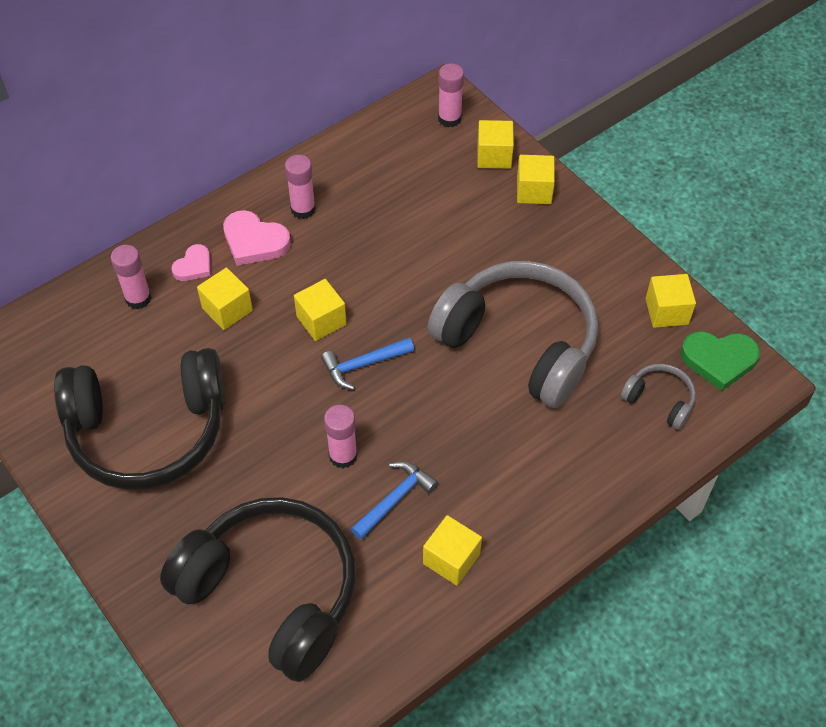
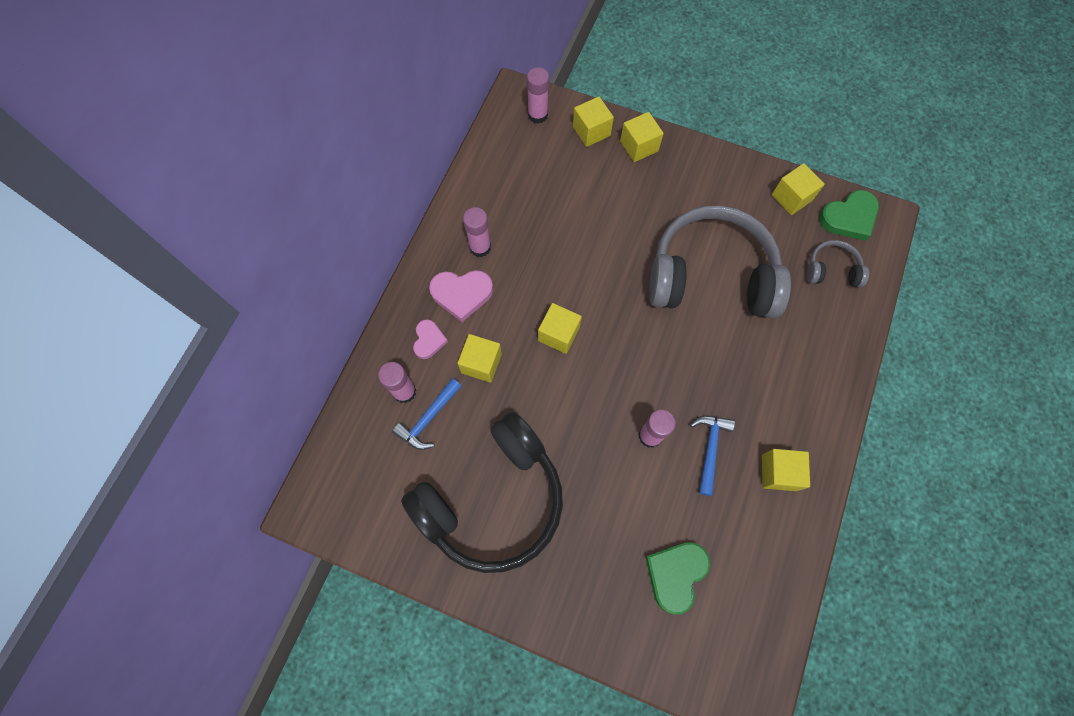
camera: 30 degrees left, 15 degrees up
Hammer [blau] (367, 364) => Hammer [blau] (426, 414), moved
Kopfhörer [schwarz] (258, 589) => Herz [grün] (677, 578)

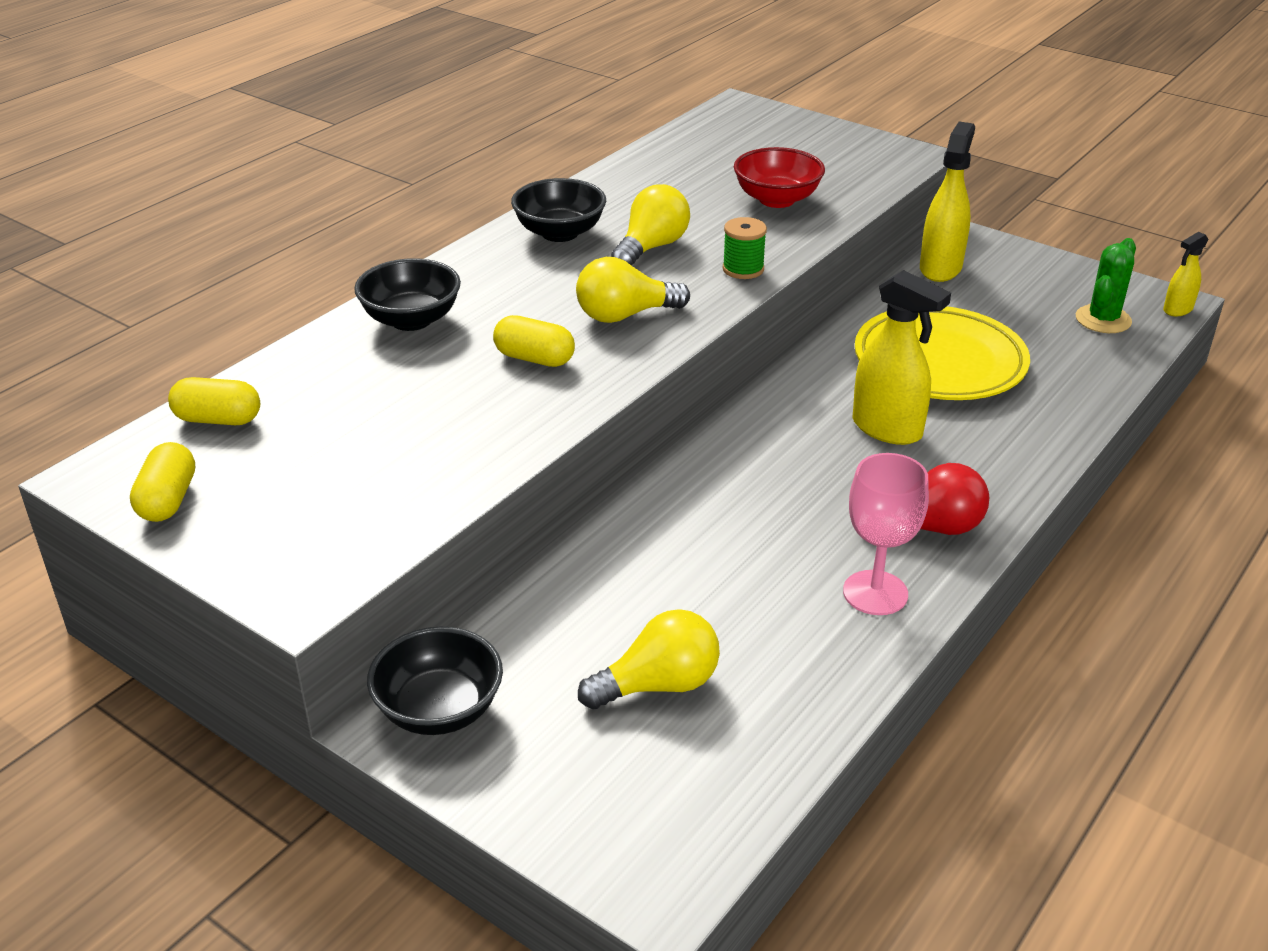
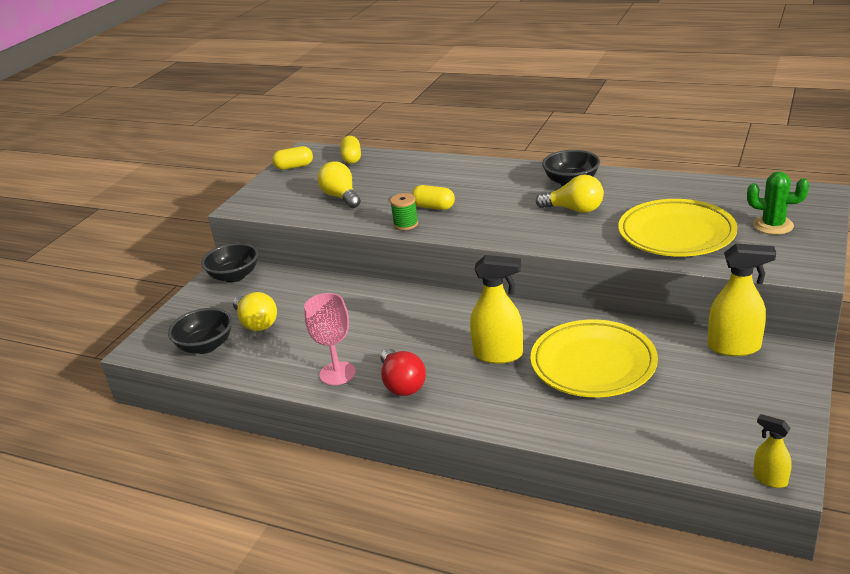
camera: 80 degrees right, 5 degrees down
Schüssel [schwarz] (407, 294) => Schüssel [schwarz] (200, 331), moved
Glühbirne [gelb] (633, 290) => Glühbirne [gelb] (339, 184), moved
Garnrolle [grün] (745, 248) => Garnrolle [grün] (404, 211), moved
Kapsel [gelb] (534, 341) => Kapsel [gelb] (433, 197), 75 degrees counterclockwise
Sprühflasche [gelb] (901, 357) => Sprühflasche [gelb] (496, 309), 105 degrees counterclockwise
Schüssel [rot] (779, 177) => Teller [gelb] (677, 228)
Kaktus [grün] (1106, 285) => Kaktus [grün] (778, 203), moved

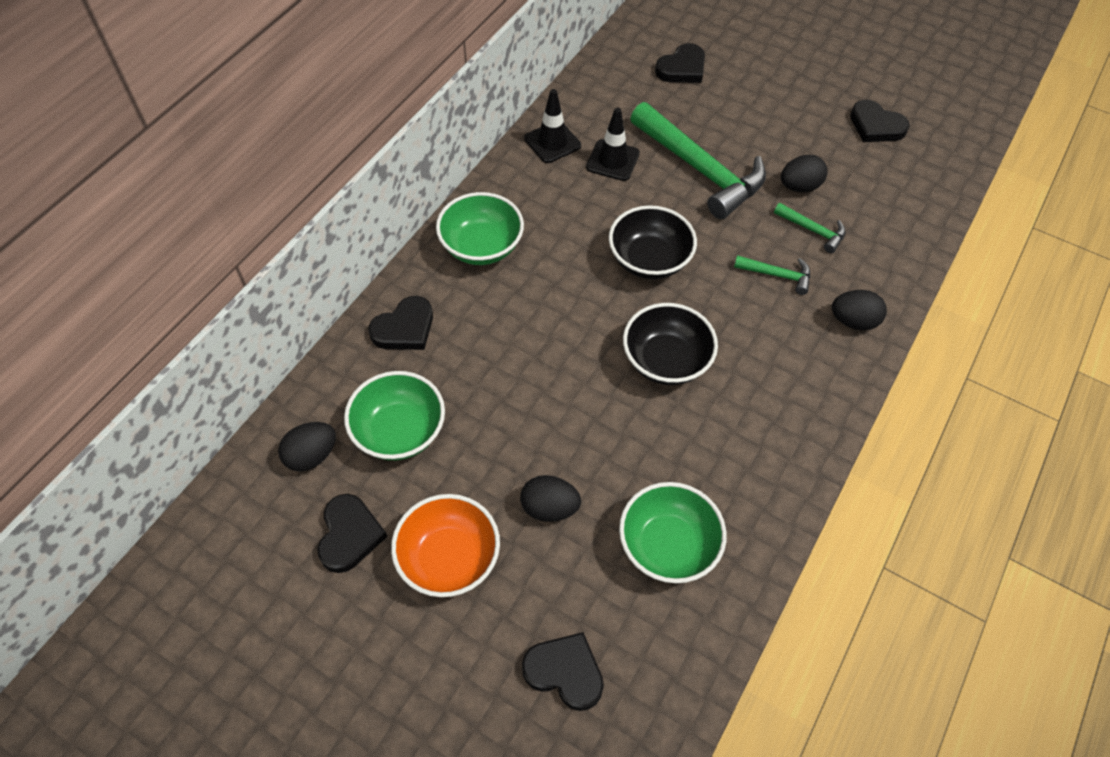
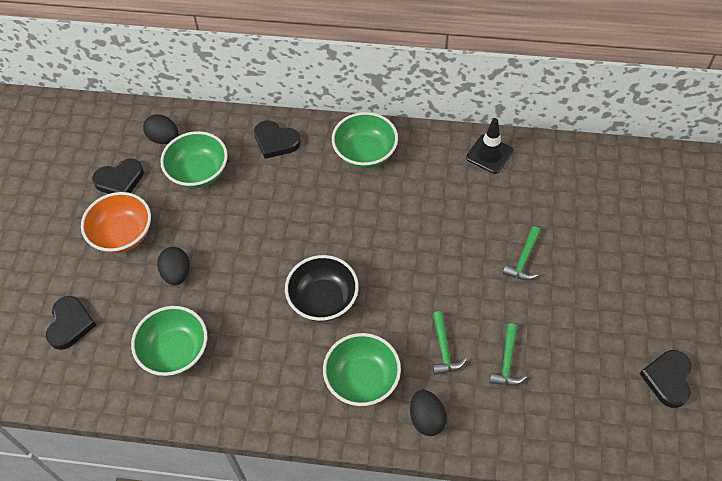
camera: 70 degrees right, 0 degrees up
nothing => Schüssel [grün] (362, 369)
Hammer [grün] (698, 160) => Hammer [grün] (522, 253), x0.45
Leitkegel [schwarz] (613, 144) => nothing
Schüssel [schwarz] (653, 242) => nothing
Herz [schwarz] (680, 63) => nothing
Ei [schwarz] (804, 173) => nothing

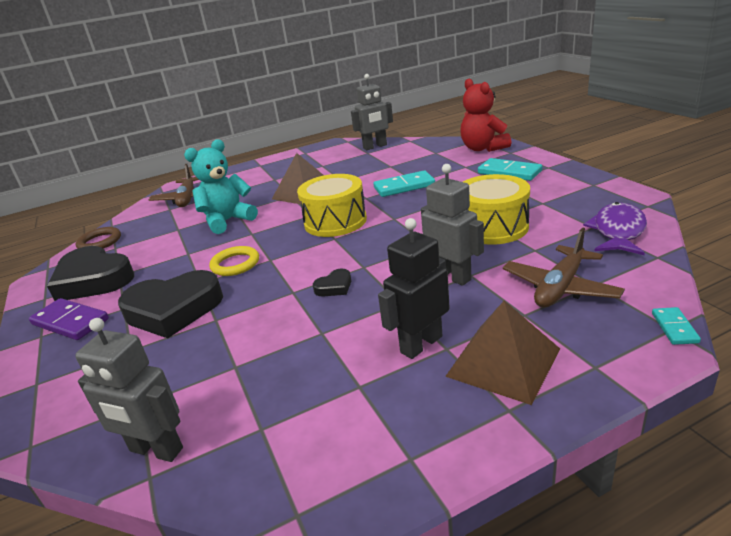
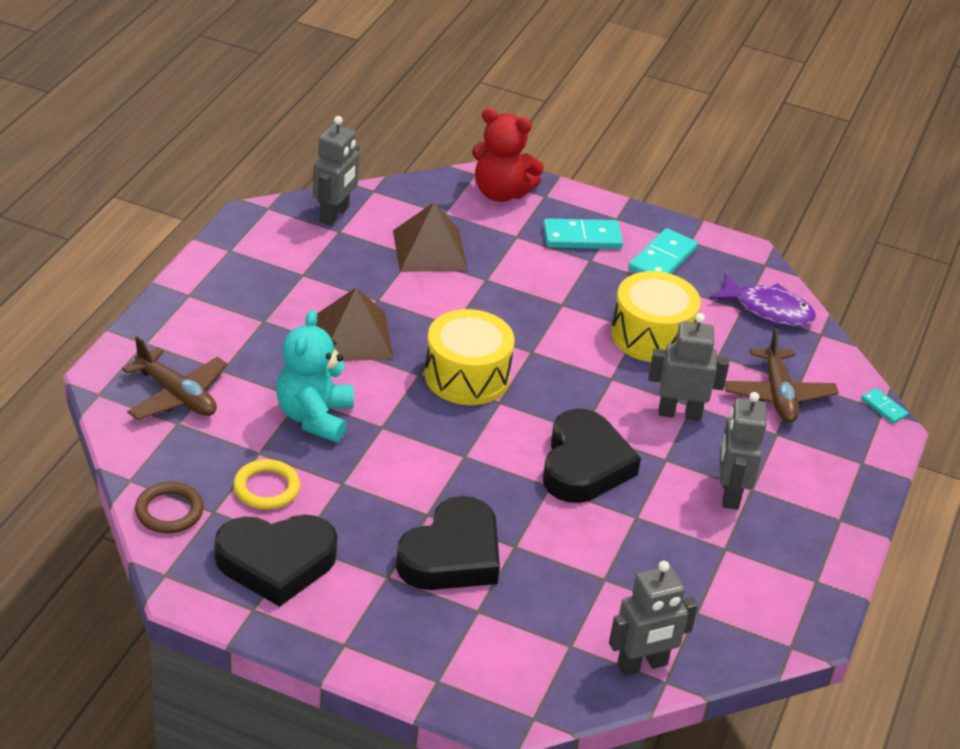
camera: 50 degrees left, 10 degrees up
Ring [gelb] (234, 261) => Ring [gelb] (266, 484), moved
Pyramide [braun] (502, 353) => Pyramide [braun] (430, 237), moved
Herz [schwarz] (332, 283) => Herz [schwarz] (592, 456), x2.35
Dominostein [türkis] (404, 183) => Dominostein [türkis] (663, 251), moved
Fisch [lila] (615, 228) => Fisch [lila] (762, 300), 135 degrees clockwise
Roboter [schwarz] (414, 288) => Roboter [grau] (743, 451)
Dominostein [lila] (69, 319) => nothing

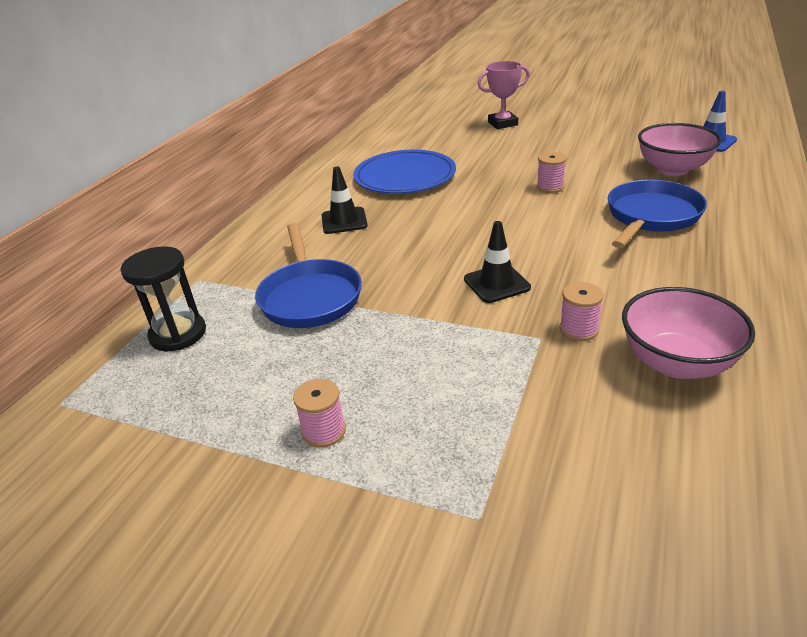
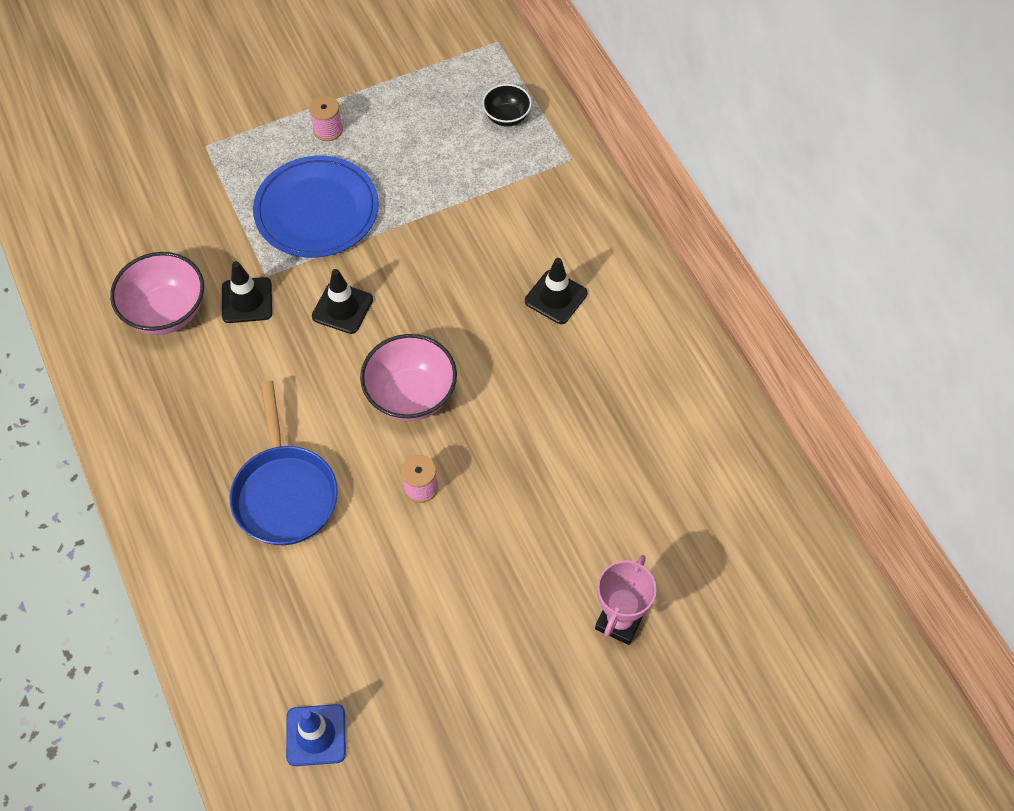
camera: 130 degrees right, 25 degrees up
Garnrolle [rosa] (581, 311) => Leitkegel [schwarz] (247, 292)
Teller [blau] (404, 172) => Teller [blau] (316, 207), moved
Schüssel [rosa] (680, 149) => Schüssel [rosa] (408, 377), moved
Sanduhr [schwarz] (163, 298) => Schüssel [schwarz] (507, 105)
Pfanne [blau] (308, 275) => nothing

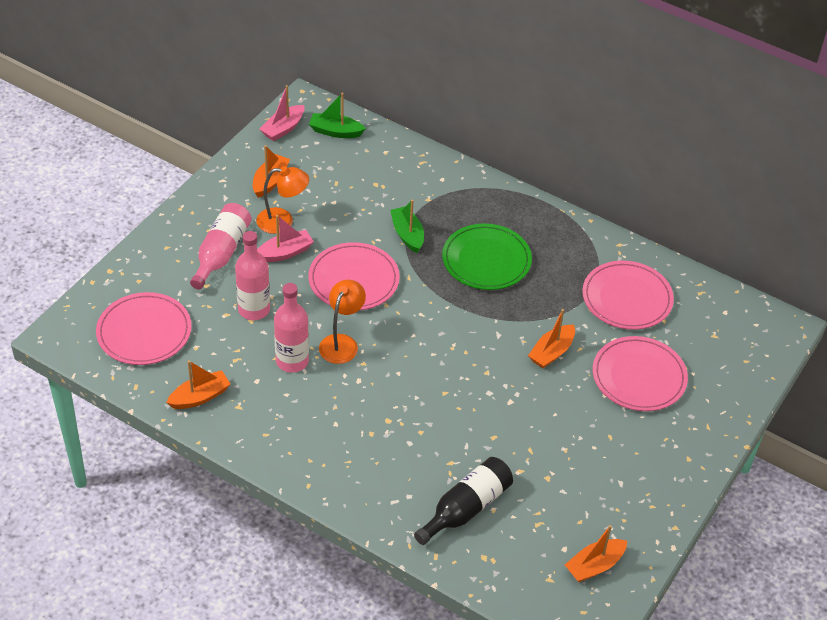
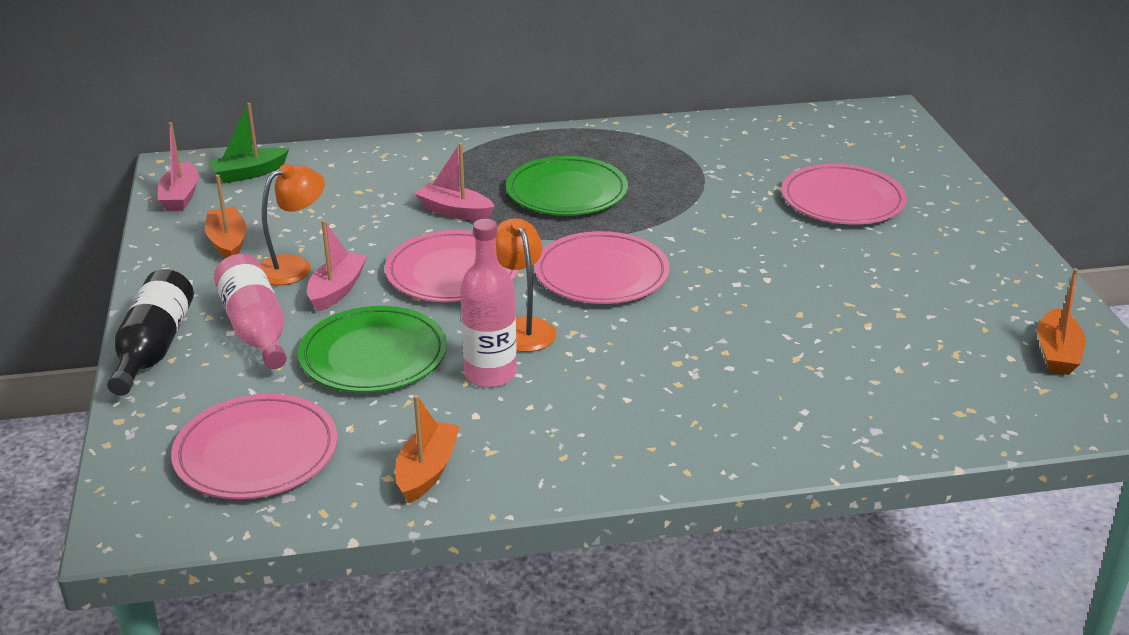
camera: 40 degrees left, 15 degrees down
Flasche [schwarz] (463, 501) => Flasche [schwarz] (150, 332), moved
Flasche [rosa] (252, 275) => Teller [grün] (372, 349)
Boot [grün] (407, 226) => Boot [rosa] (455, 182)
Teller [rosa] (628, 295) => Teller [rosa] (602, 267), moved
Boot [orange] (551, 338) => nothing

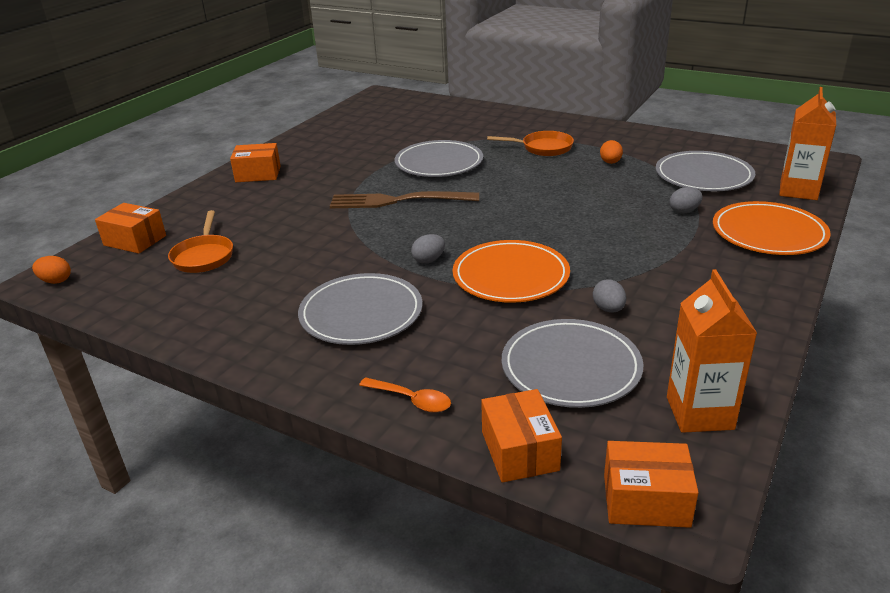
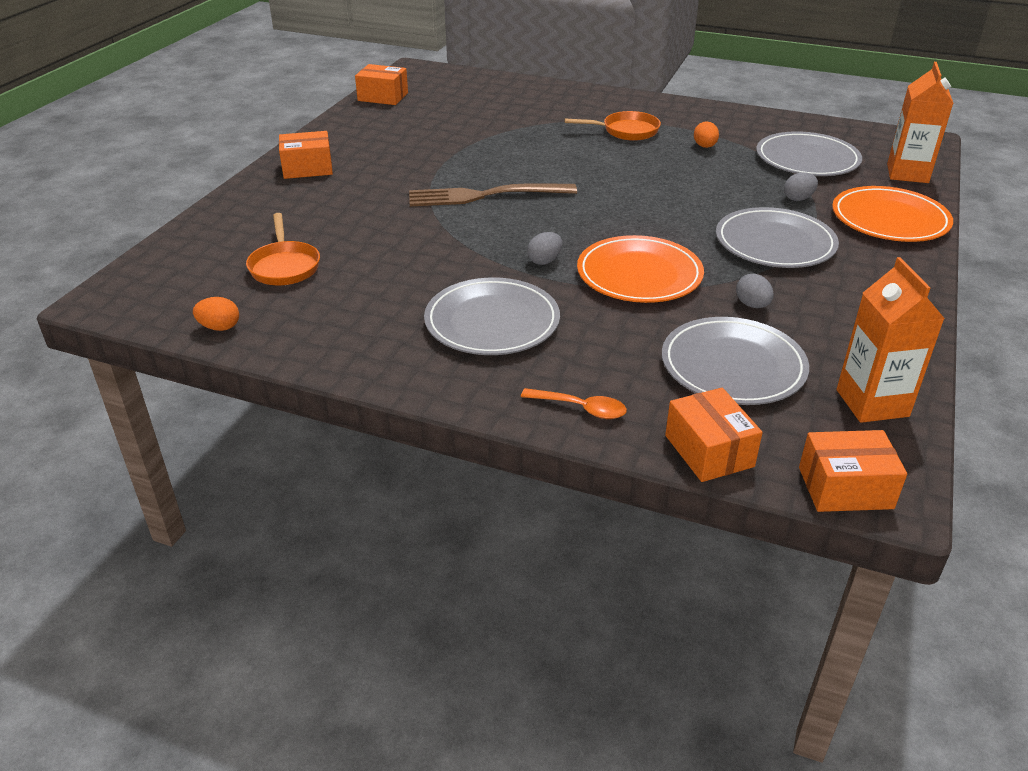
camera: 10 degrees left, 5 degrees up
Ei [orange] (51, 270) => Ei [orange] (216, 314), moved
Schachtel [orange] (130, 228) => Schachtel [orange] (381, 84), moved
Teller [grau] (438, 158) => Teller [grau] (777, 237), moved

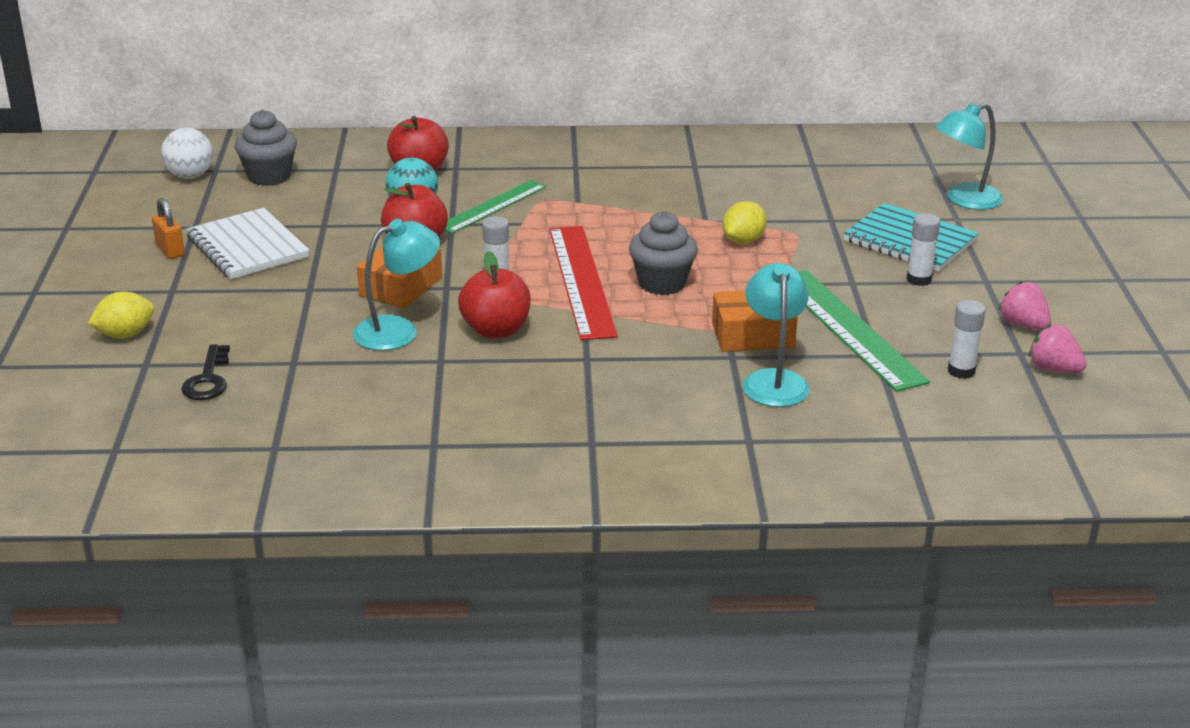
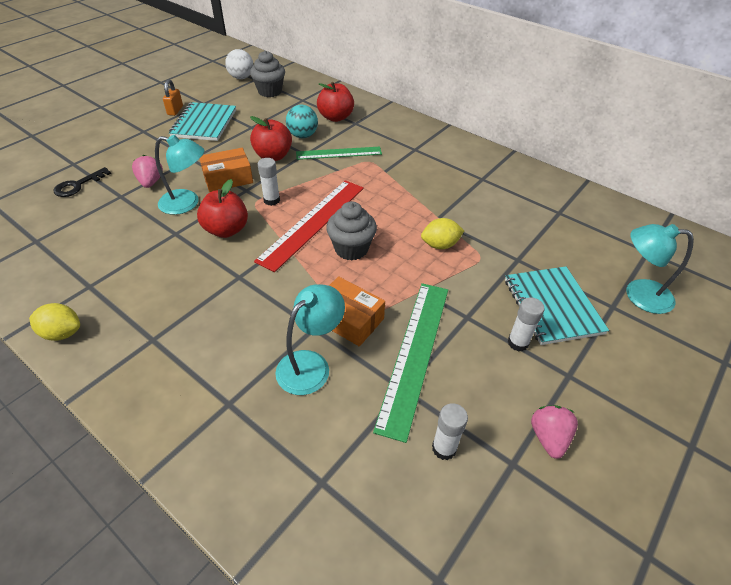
camera: 40 degrees right, 15 degrees up
Zitrone [gelb] (121, 315) => Zitrone [gelb] (54, 322), moved
Erdbeere [rosa] (1057, 349) => Erdbeere [rosa] (147, 171), moved
Notizbuch [weiß] (248, 243) => Notizbuch [türkis] (202, 121)

